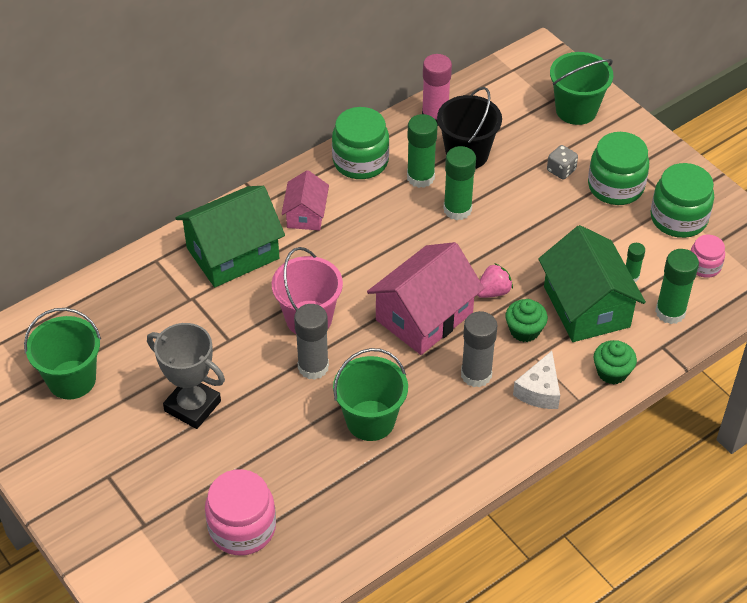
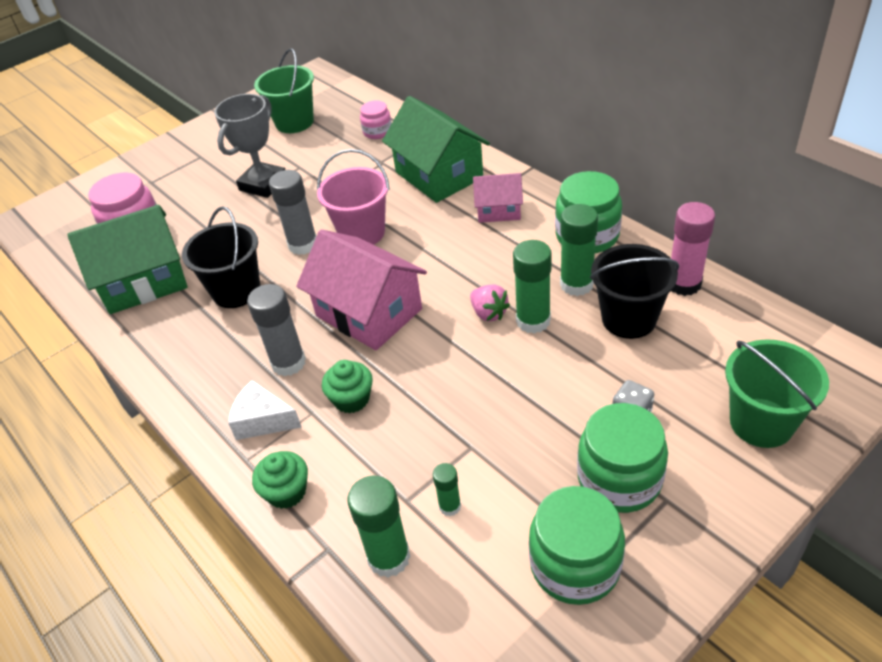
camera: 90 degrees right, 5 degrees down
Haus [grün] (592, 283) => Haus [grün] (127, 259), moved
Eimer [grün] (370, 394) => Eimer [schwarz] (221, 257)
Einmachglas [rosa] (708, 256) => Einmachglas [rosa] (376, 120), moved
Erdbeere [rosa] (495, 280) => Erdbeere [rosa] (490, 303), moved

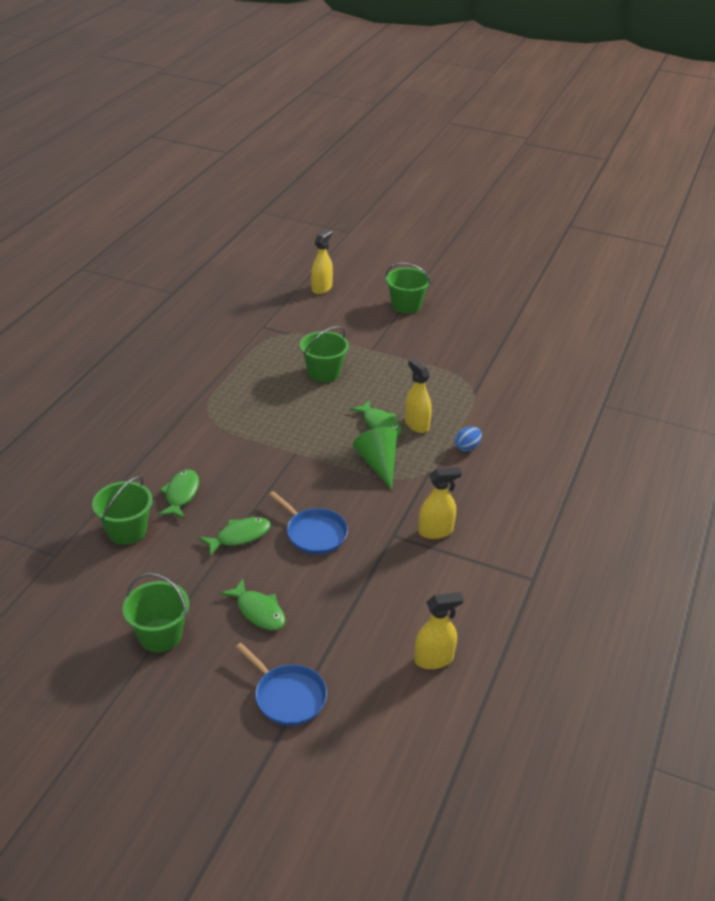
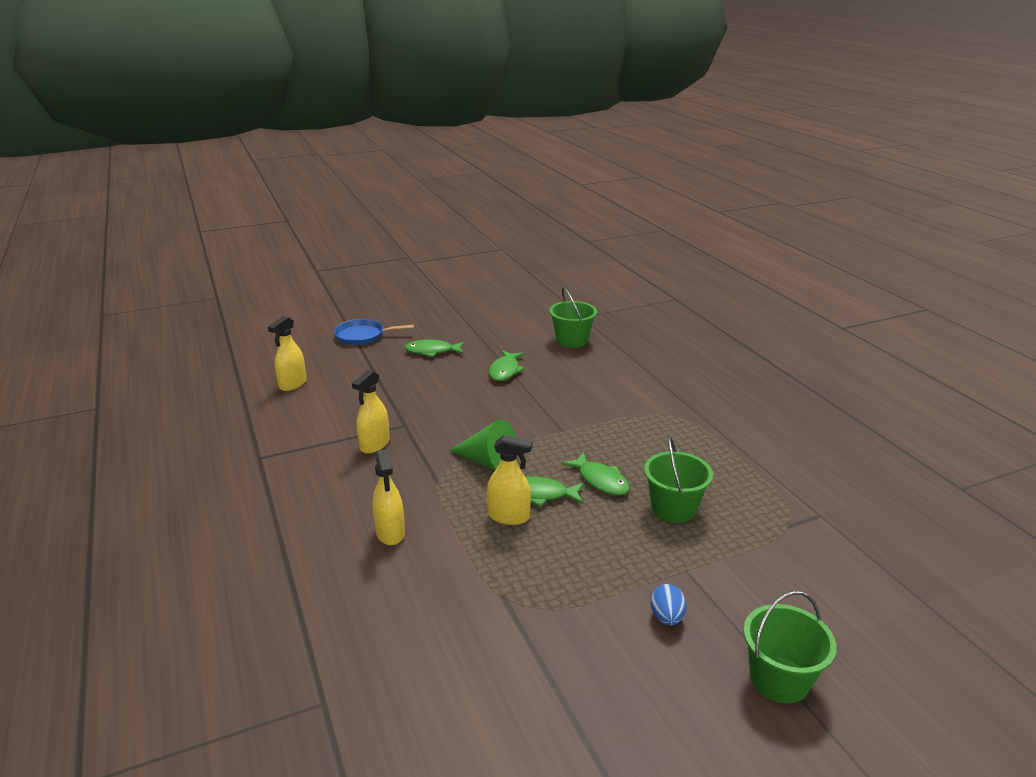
camera: 135 degrees right, 10 degrees down
Sprühflasche [gelb] (322, 262) => Sprühflasche [gelb] (388, 497), moved
Fisch [grün] (178, 494) => Fisch [grün] (596, 474), moved
Ei [blau] (468, 438) => Ei [blau] (668, 604), moved
Eimer [grün] (155, 613) => nothing
Pfanne [blau] (308, 523) => nothing

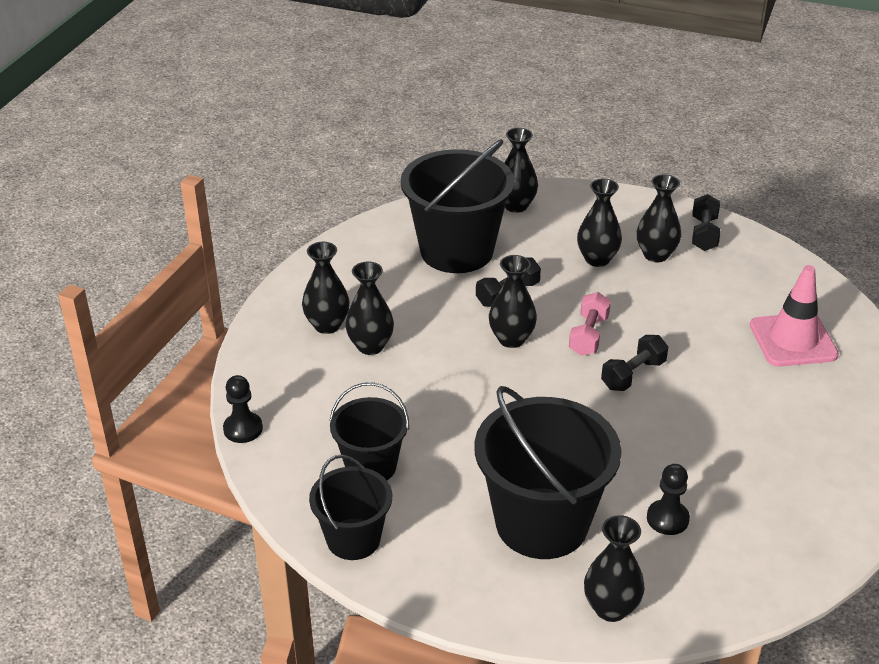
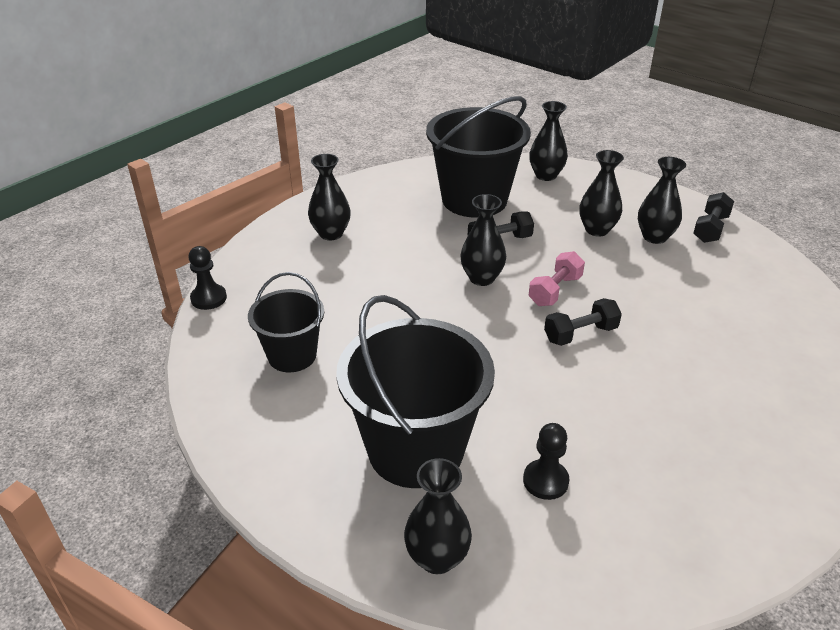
camera: 20 degrees right, 0 degrees up
Eimer [schwarz] (350, 507) => nothing
Vase [schwarz] (369, 308) => nothing
Leitkegel [rosa] (794, 316) => nothing

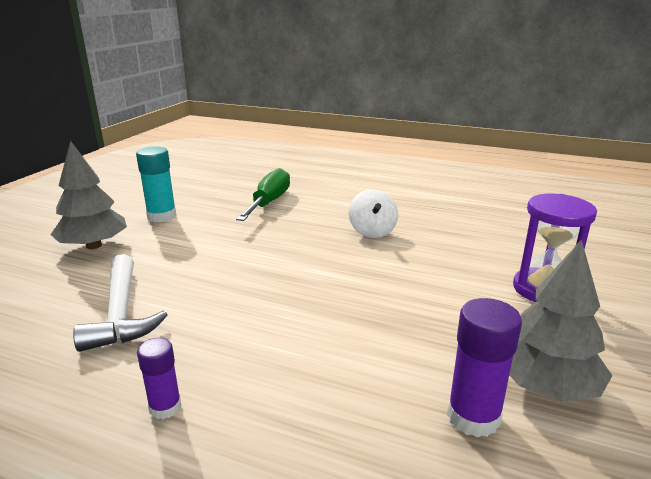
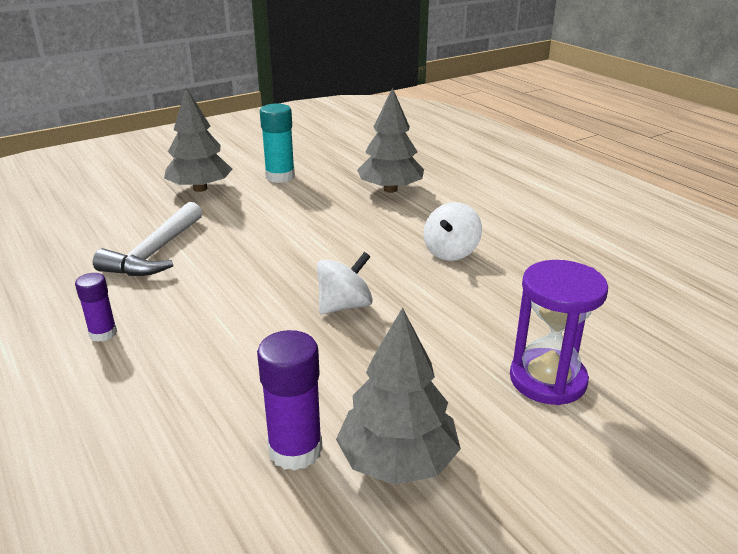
camera: 35 degrees right, 5 degrees up
nothing => Kreisel [weiß] (345, 283)
Schraubenzieher [grün] (263, 194) => Baum [grau] (390, 140)

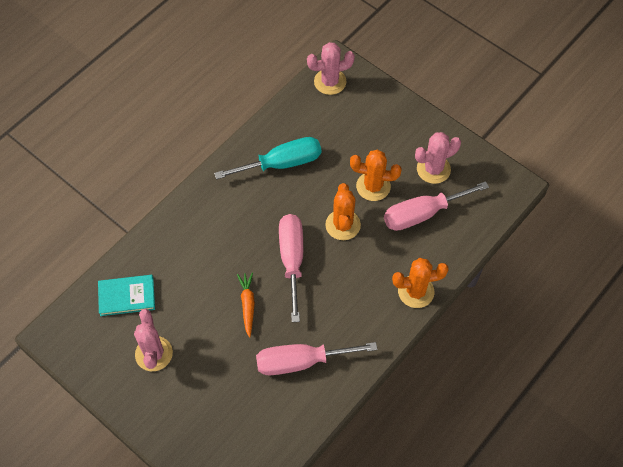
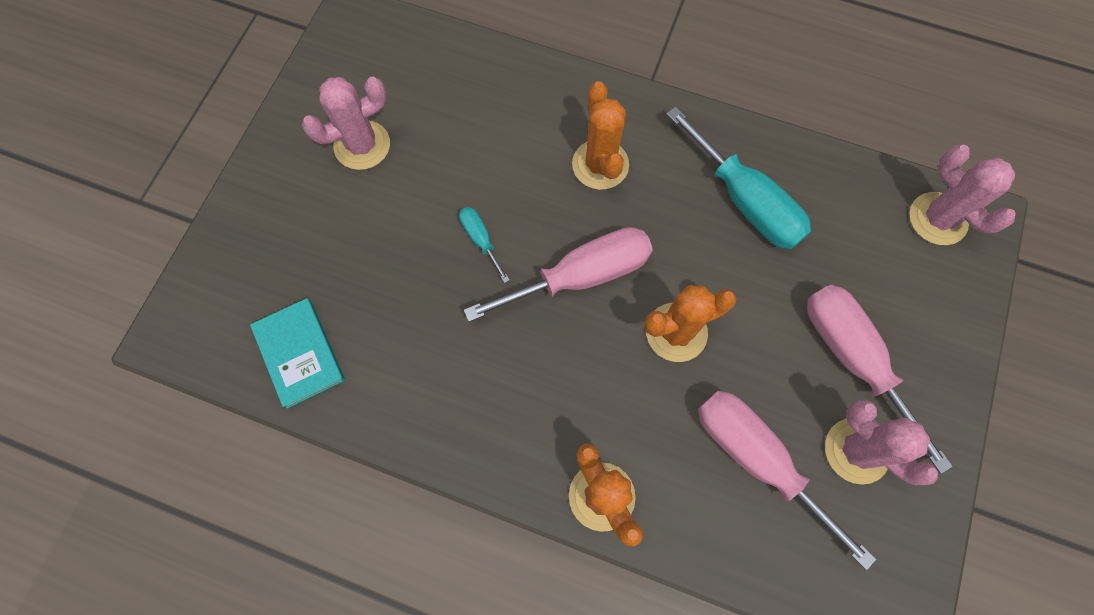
camera: 70 degrees right, 10 degrees up
Buch [türkis] (126, 295) => Buch [türkis] (297, 353), moved
Karotte [orange] (246, 305) => Schraubenzieher [türkis] (484, 245)
Kaktus [orange] (376, 175) => Kaktus [orange] (600, 135), moved
Schraubenzieher [rosa] (317, 358) => Schraubenzieher [rosa] (880, 379), moved

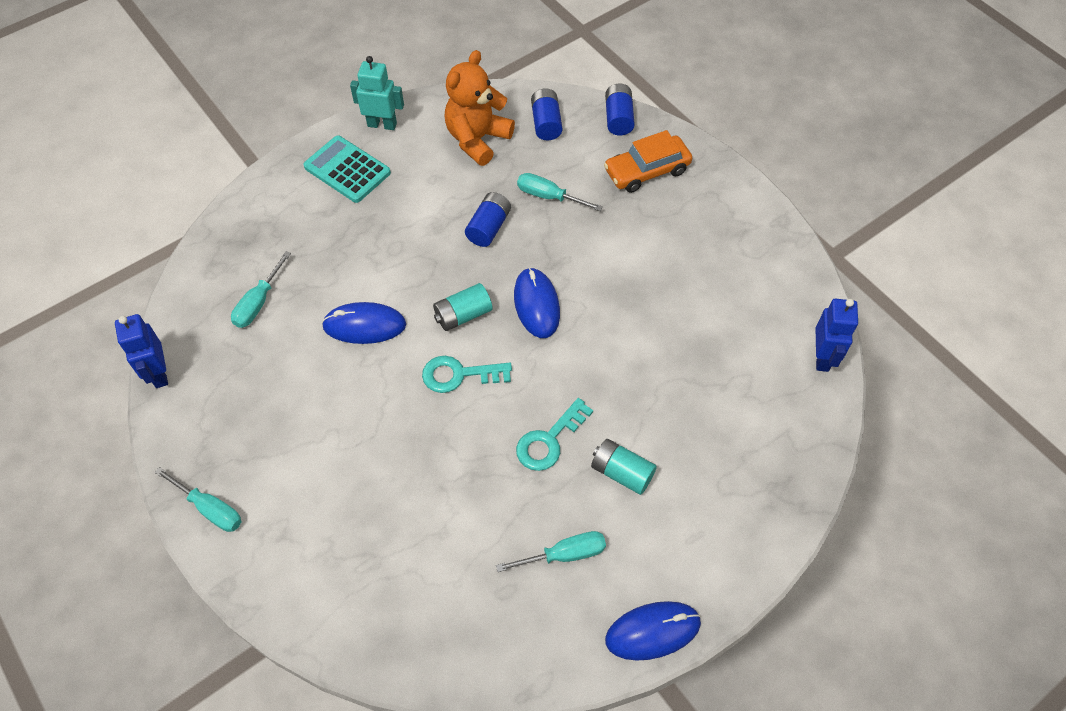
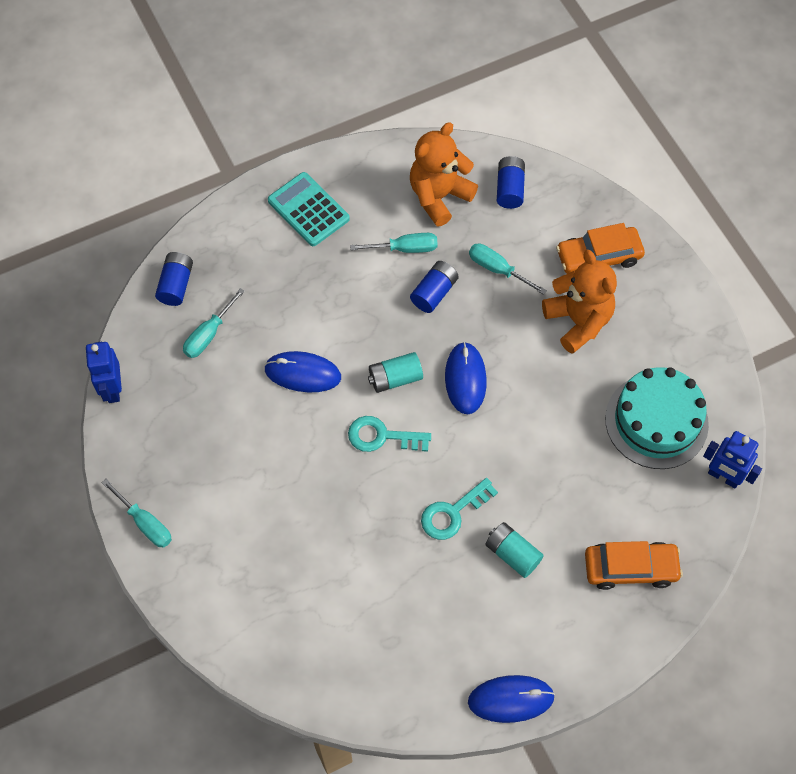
camera: 10 degrees right, 5 degrees up
Batterie [blau] (620, 109) => Batterie [blau] (174, 279), moved
Schraubenzieher [türkis] (551, 551) => Schraubenzieher [türkis] (394, 243), moved
nothing => Teddybär [orange] (579, 302)
nothing => Auto [orange] (634, 565)
nothing => Kuchen [türkis] (657, 418)
Roboter [blau] (836, 335) => Roboter [blau] (732, 459), 105 degrees clockwise
Roboter [türkis] (377, 93) => nothing

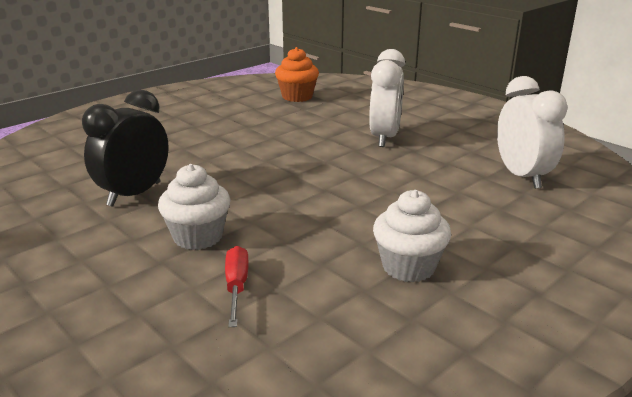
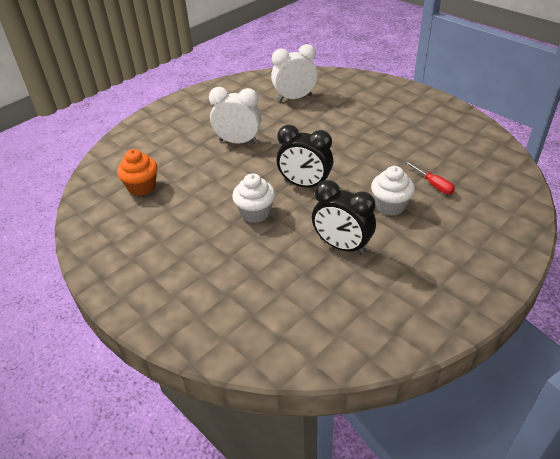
camera: 90 degrees left, 15 degrees up
Muffin [weiß] (412, 236) => Muffin [weiß] (253, 198), moved
nothing => Wecker [schwarz] (304, 156)
Schraubenzieher [rot] (237, 286) => Schraubenzieher [rot] (429, 177), 120 degrees counterclockwise

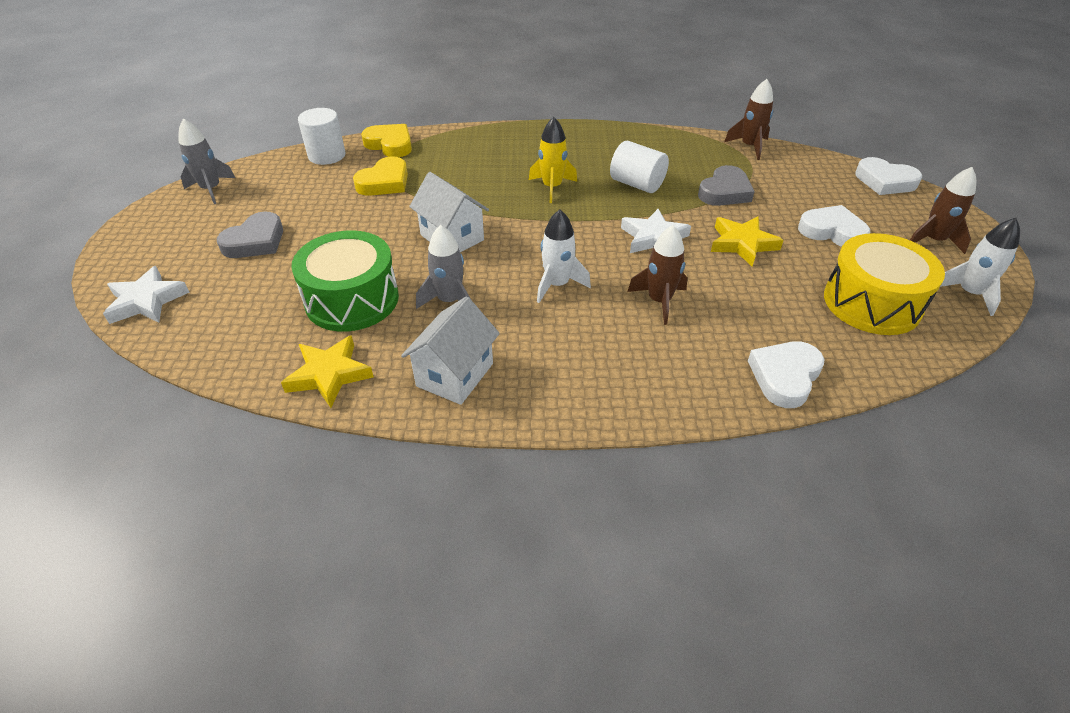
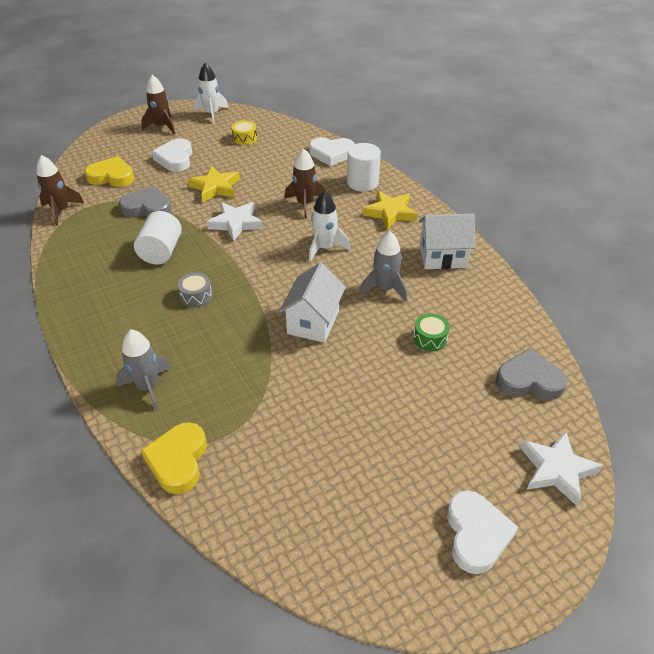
camera: 120 degrees left, 0 degrees up
Herz [gelb] (380, 176) => Herz [gelb] (109, 171), moved
Rakete [grau] (207, 161) => Rakete [grau] (143, 370), moved
Rakete [gelb] (553, 160) => Trommel [grau] (195, 289)
Trommel [gelb] (884, 284) => Trommel [gelb] (244, 133), x0.43
Vollzylinder [weiß] (322, 136) => Vollzylinder [weiß] (364, 167), moved
Stern [gelb] (327, 371) => Stern [gelb] (390, 210), moved
Trommel [grün] (345, 281) => Trommel [grün] (431, 332), x0.43
Herz [weiß] (888, 176) => Herz [weiß] (482, 532), moved
Herz [grau] (250, 235) => Herz [grau] (531, 374), moved

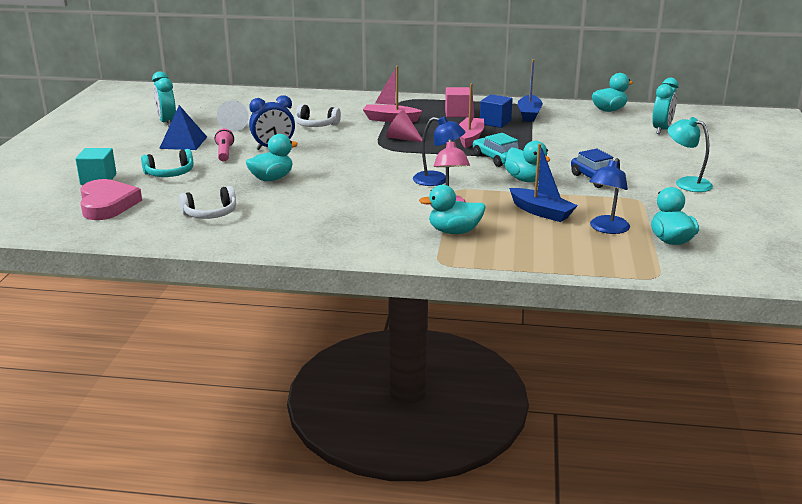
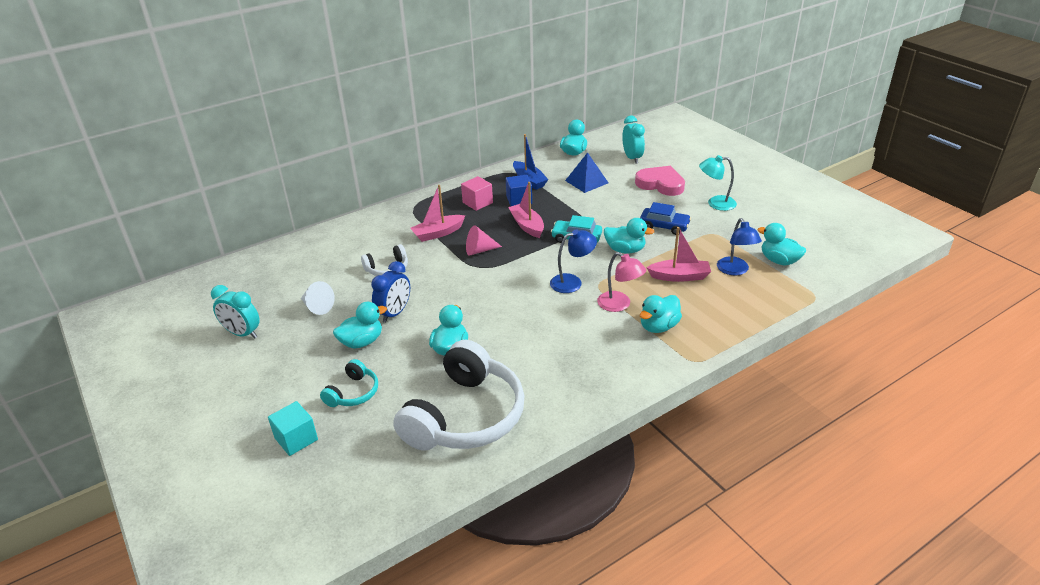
camera: 40 degrees left, 10 degrees up
Taschenlampe [rosa] (224, 144) => Ente [türkis] (360, 325)
Kopfhörer [weiß] (207, 202) => Kopfhörer [weiß] (458, 395), x2.18
Pyramide [blau] (183, 127) => Pyramide [blau] (586, 172), moved
Herz [rosa] (111, 199) => Herz [rosa] (660, 181), moved
Boot [blau] (543, 183) => Boot [rosa] (678, 254)

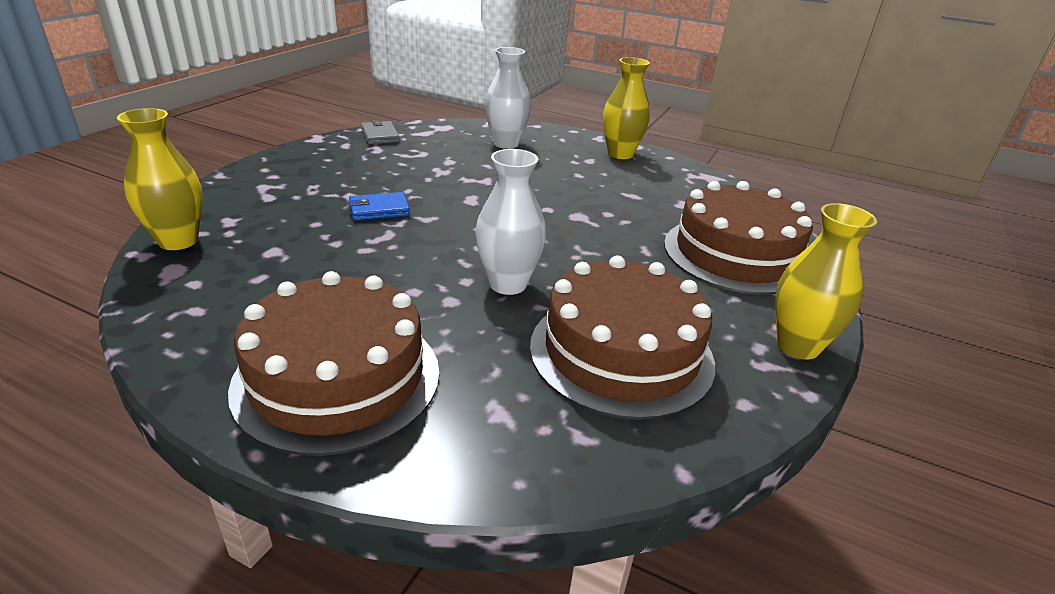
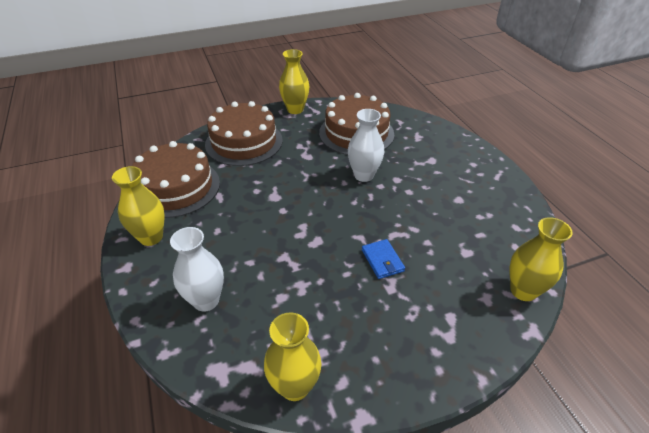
camera: 135 degrees left, 10 degrees up
Kuchen [braun] (333, 363) => Kuchen [braun] (176, 179), moved
Geldbörse [grau] (380, 132) => Vase [gelb] (292, 356)
Geldbörse [blau] (379, 206) => Geldbörse [blau] (383, 259), 45 degrees clockwise

